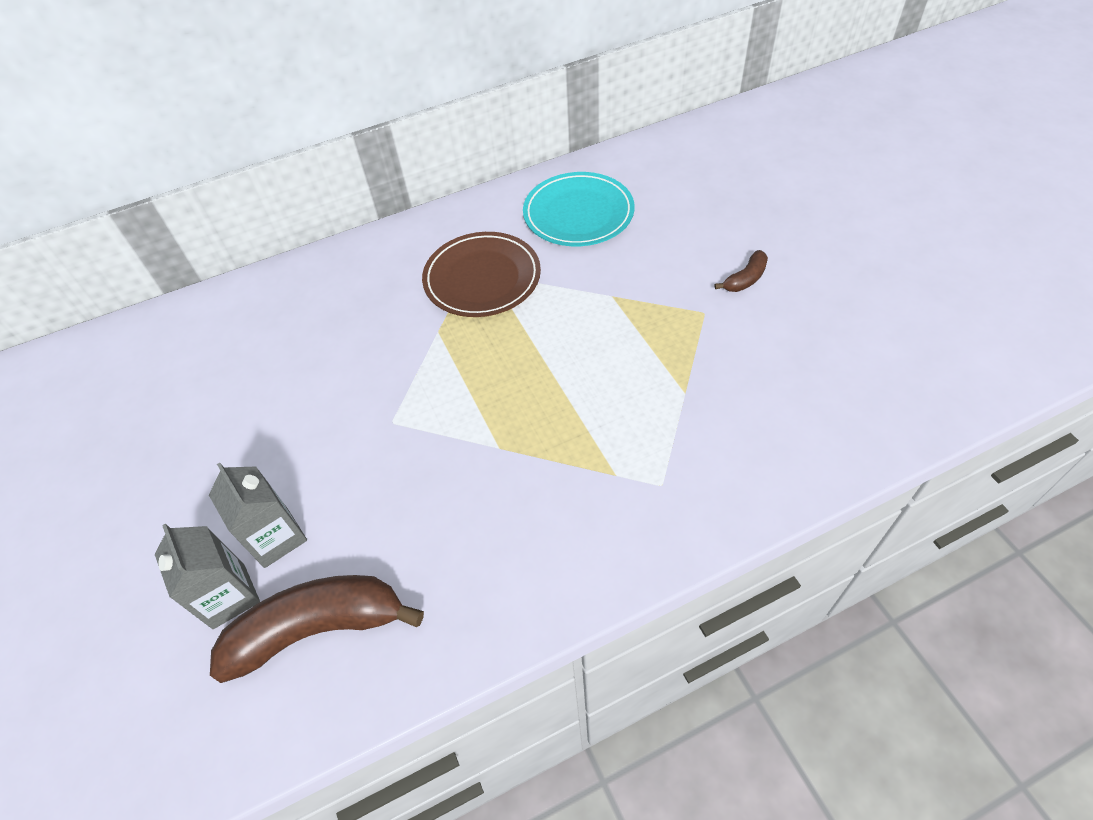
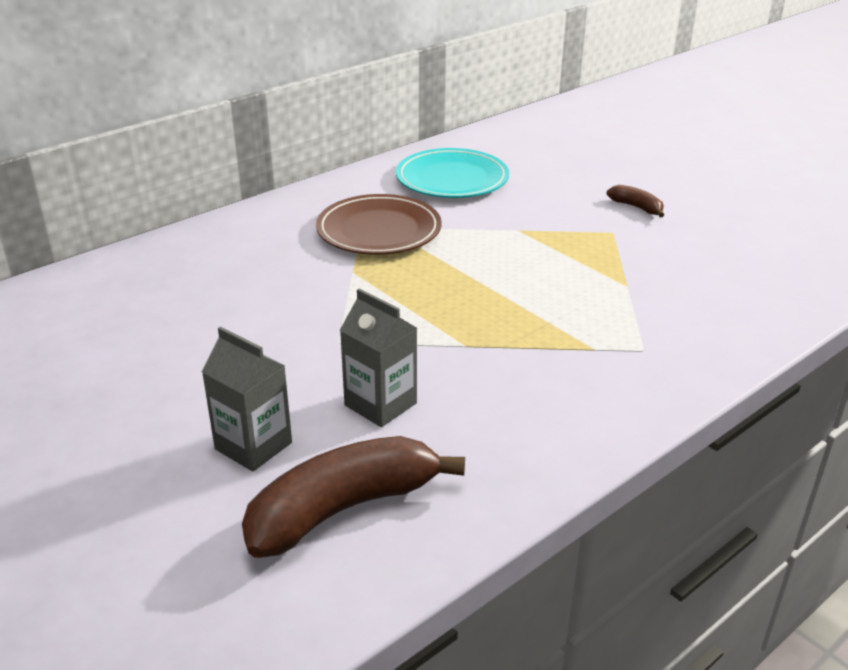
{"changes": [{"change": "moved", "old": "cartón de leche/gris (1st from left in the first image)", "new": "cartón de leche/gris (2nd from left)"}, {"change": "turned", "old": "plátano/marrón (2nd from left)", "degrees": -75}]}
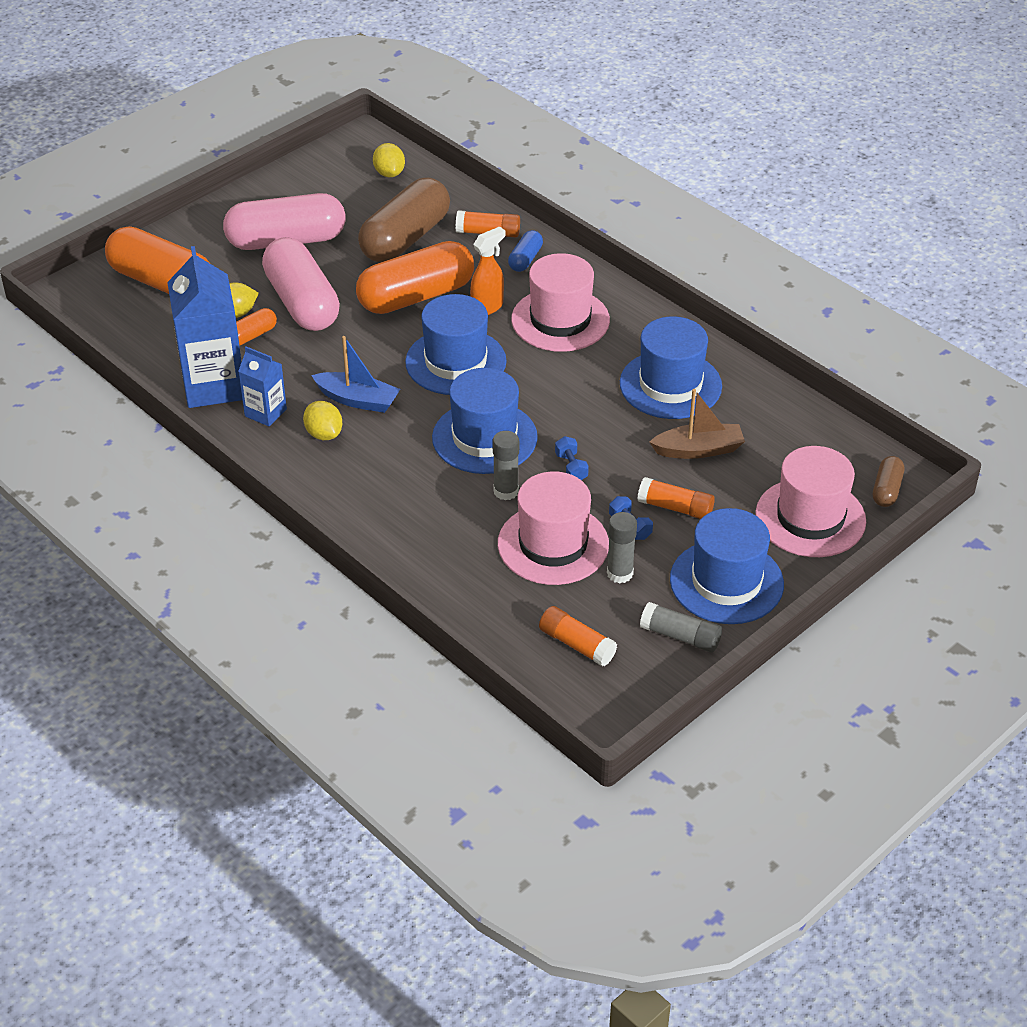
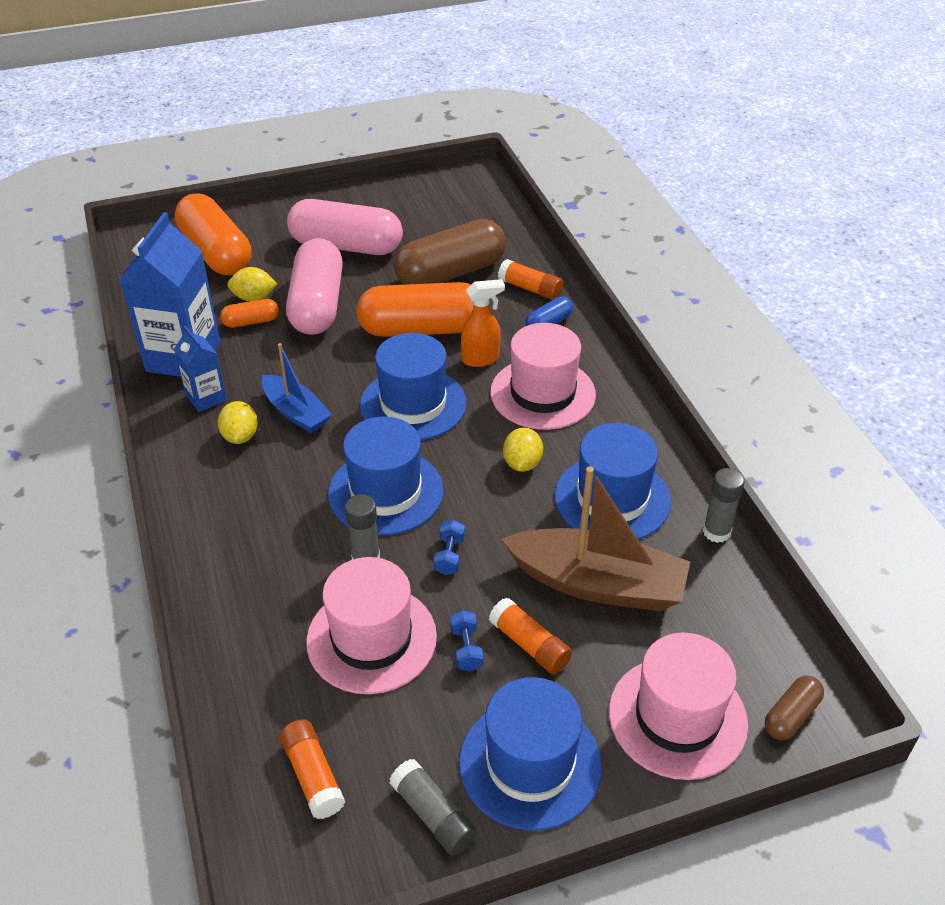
{"changes": [{"change": "moved", "old": "limón/amarillo (3rd from left)"}, {"change": "moved", "old": "barra de pegamento/gris (2nd from left in the first image)", "new": "barra de pegamento/gris (3rd from left)"}, {"change": "resized", "old": "barco/marrón", "factor": 1.67}]}
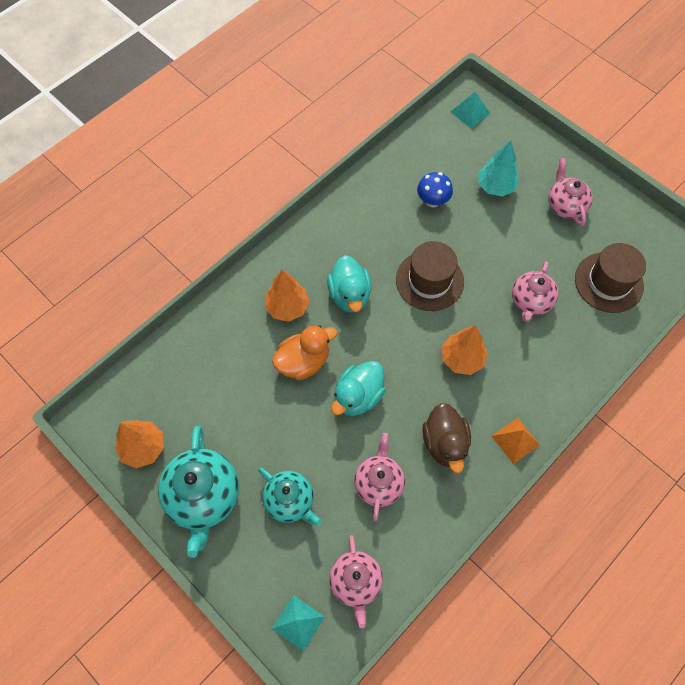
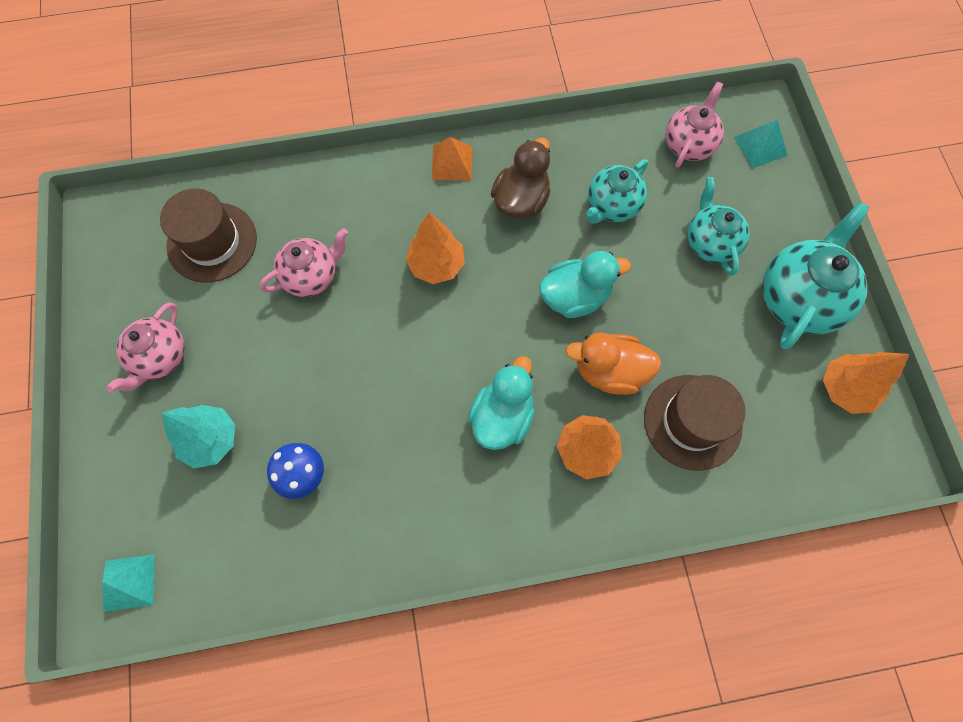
{"changes": [{"change": "moved", "old": "sombrero/marrón (1st from left in the first image)", "new": "sombrero/marrón (2nd from left)"}, {"change": "recoloured", "old": "tetera/rosa (2nd from left)", "new": "tetera/turquesa (1st from left)"}]}
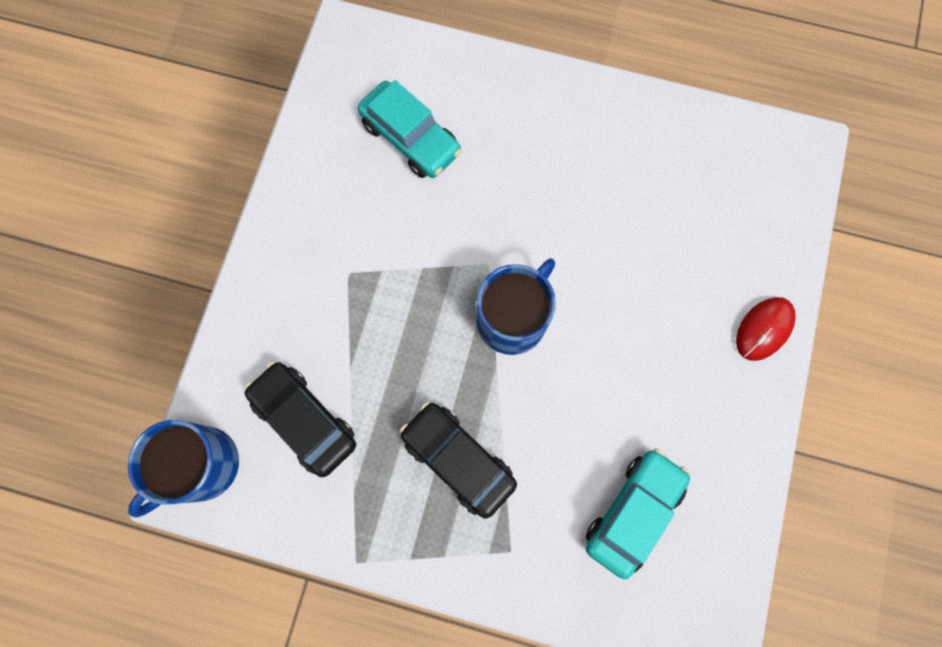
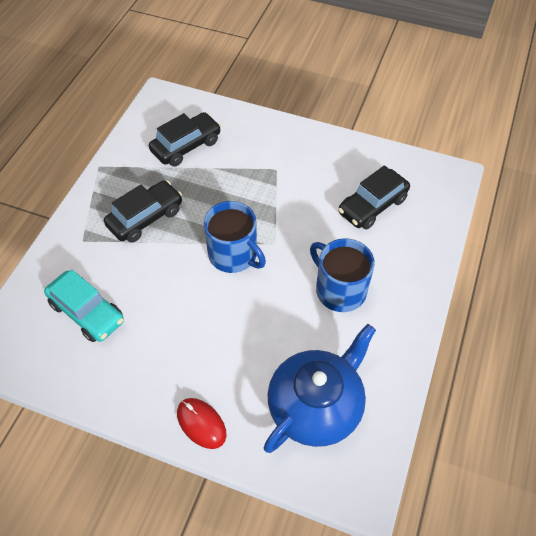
{"changes": [{"change": "added", "new": "tetera/azul"}, {"change": "moved", "old": "taza/azul (1st from left in the first image)", "new": "taza/azul (2nd from left)"}, {"change": "recoloured", "old": "coche/turquesa (1st from left)", "new": "coche/negro (3rd from left)"}]}
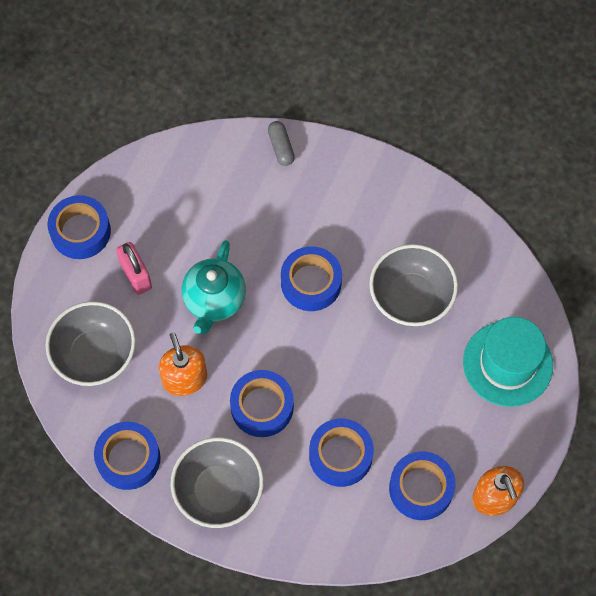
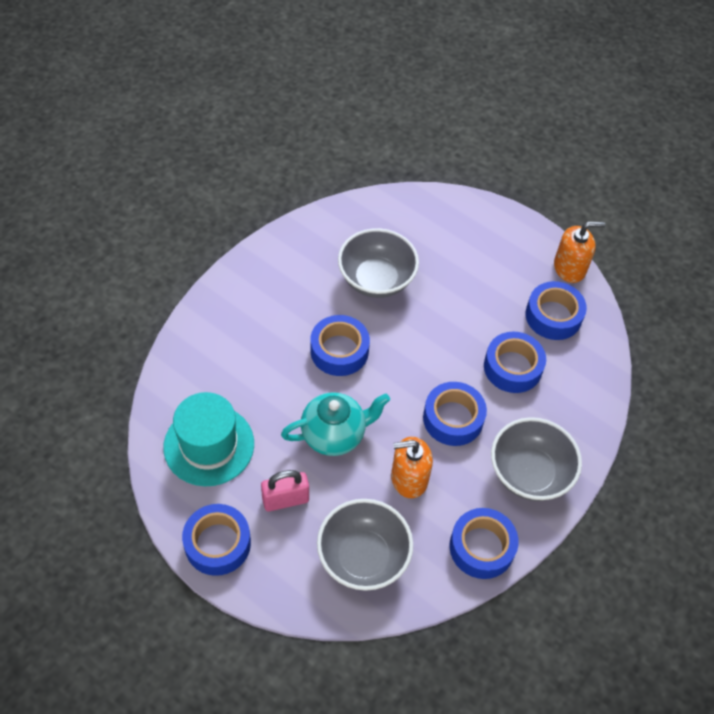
{"changes": [{"change": "removed", "old": "cápsula/gris"}, {"change": "moved", "old": "sombrero/turquesa"}, {"change": "turned", "old": "tetera/turquesa", "degrees": -45}]}
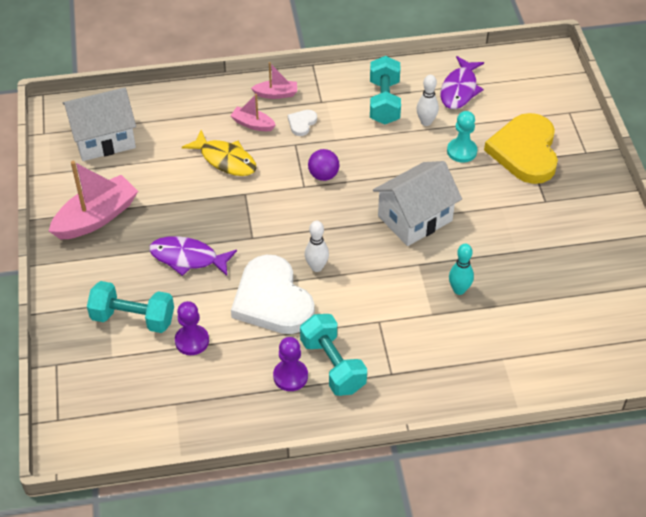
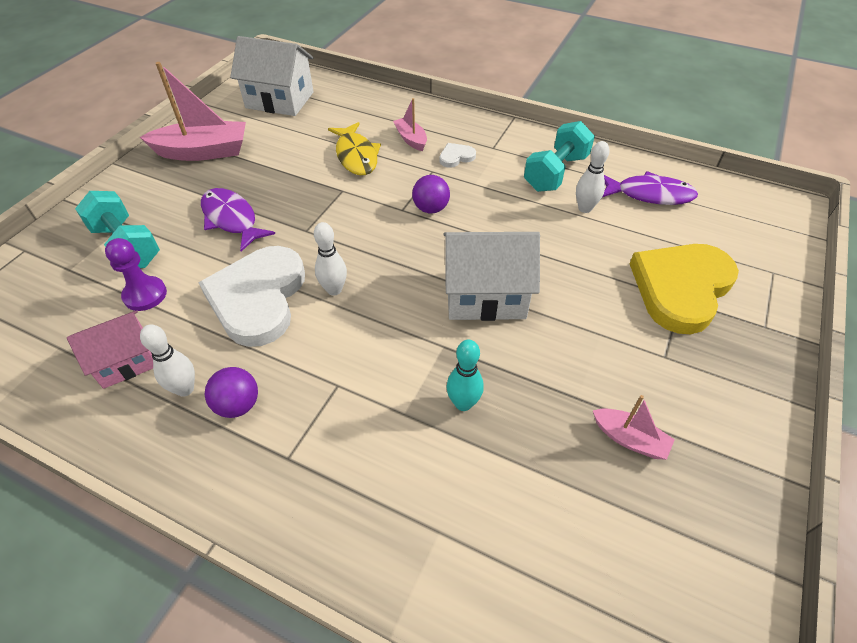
{"changes": [{"change": "removed", "old": "peón/turquesa"}, {"change": "added", "new": "casa/rosa"}, {"change": "moved", "old": "barco/rosa (3rd from left)"}, {"change": "replaced", "old": "peón/morado (2nd from left)", "new": "bolo/blanco (1st from left)"}, {"change": "replaced", "old": "mancuerna/turquesa (2nd from left)", "new": "pelota/morado (1st from left)"}, {"change": "turned", "old": "pez/morado (2nd from left)", "degrees": -135}]}
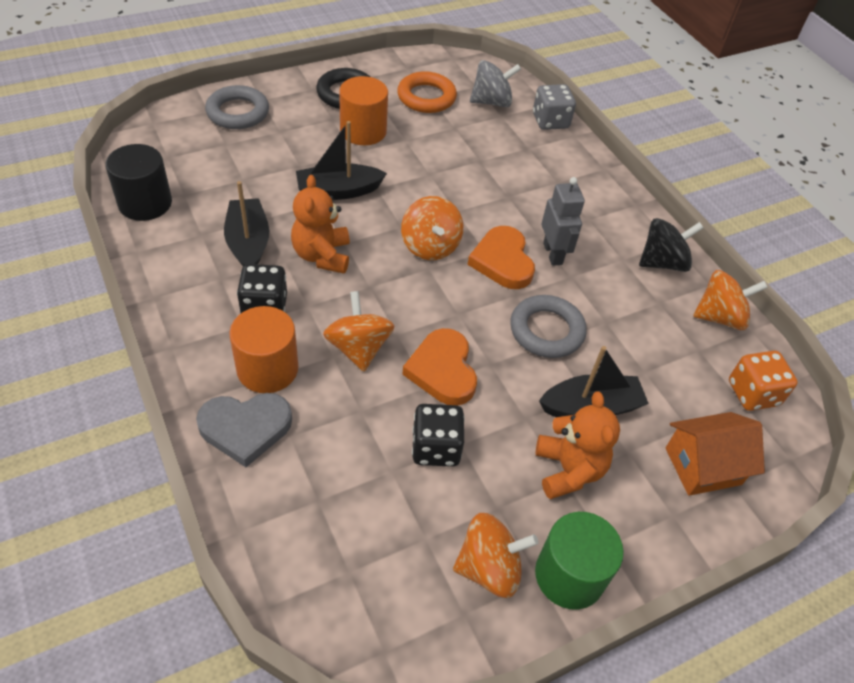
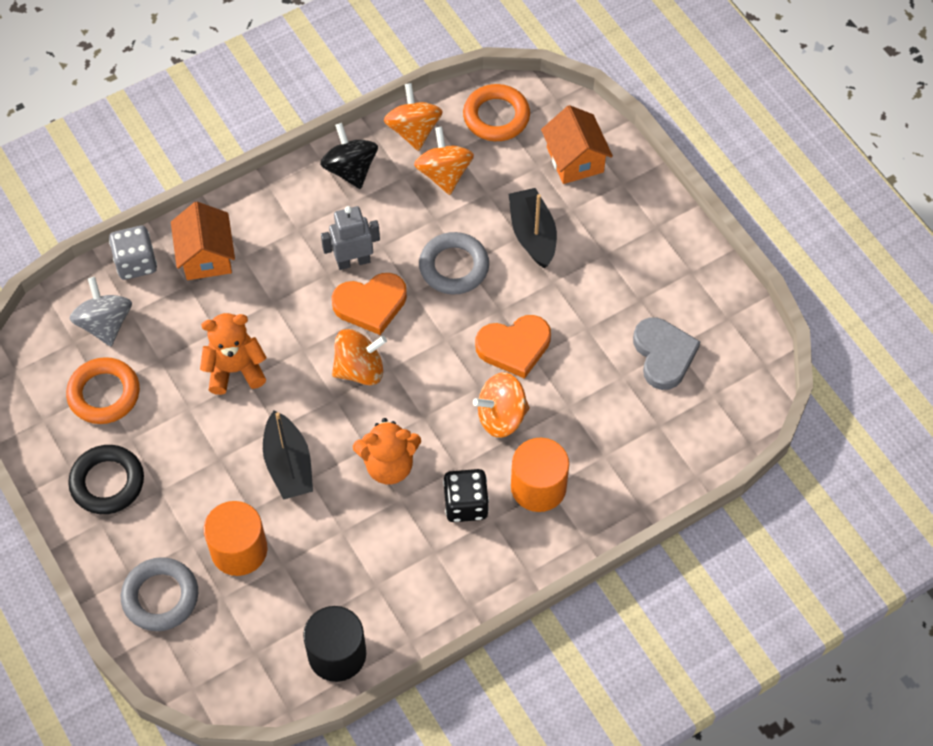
{"changes": [{"change": "removed", "old": "barco/negro (1st from left)"}, {"change": "removed", "old": "dado/negro (2nd from left)"}, {"change": "removed", "old": "cilindro/verde"}, {"change": "added", "new": "casa/naranja (1st from left)"}, {"change": "moved", "old": "corazón/gris"}, {"change": "moved", "old": "cilindro/naranja (2nd from left in the first image)", "new": "cilindro/naranja (1st from left)"}, {"change": "moved", "old": "peonza/naranja (3rd from left)"}, {"change": "moved", "old": "osito/naranja (2nd from left in the first image)", "new": "osito/naranja (1st from left)"}, {"change": "replaced", "old": "dado/naranja", "new": "anillo/naranja (2nd from left)"}]}
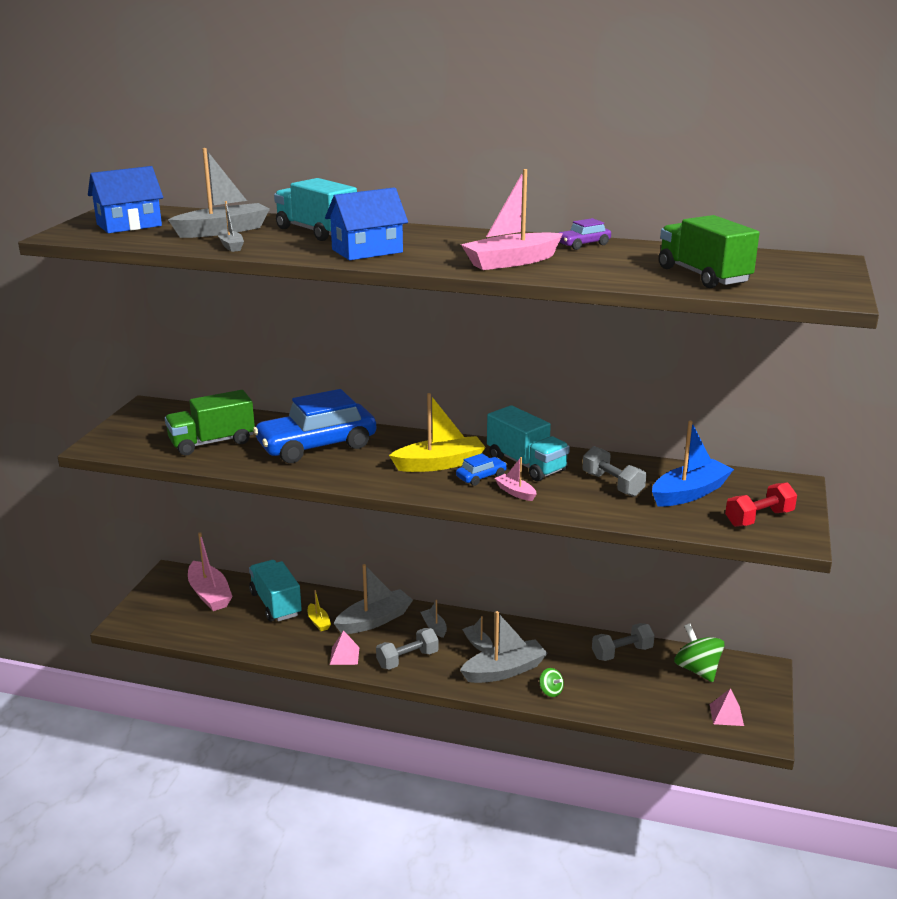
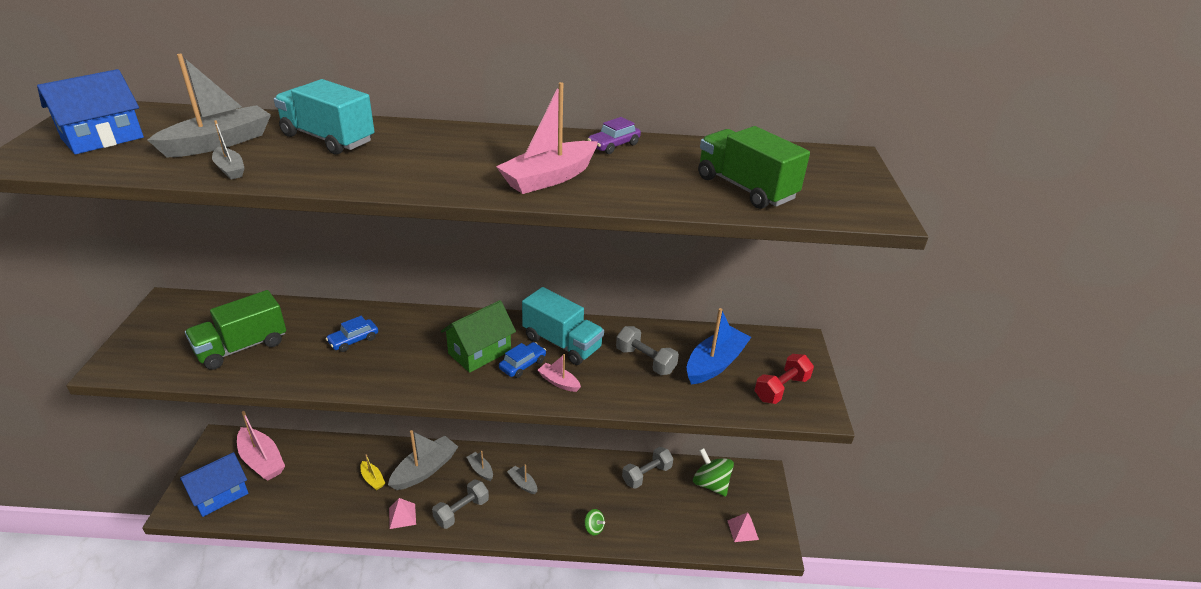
{"changes": [{"change": "removed", "old": "camión/turquesa (1st from left)"}, {"change": "removed", "old": "barco/gris (6th from left)"}, {"change": "moved", "old": "casa/azul (2nd from left)"}, {"change": "replaced", "old": "barco/amarillo (2nd from left)", "new": "casa/verde"}, {"change": "resized", "old": "coche/azul (1st from left)", "factor": 0.42}]}
